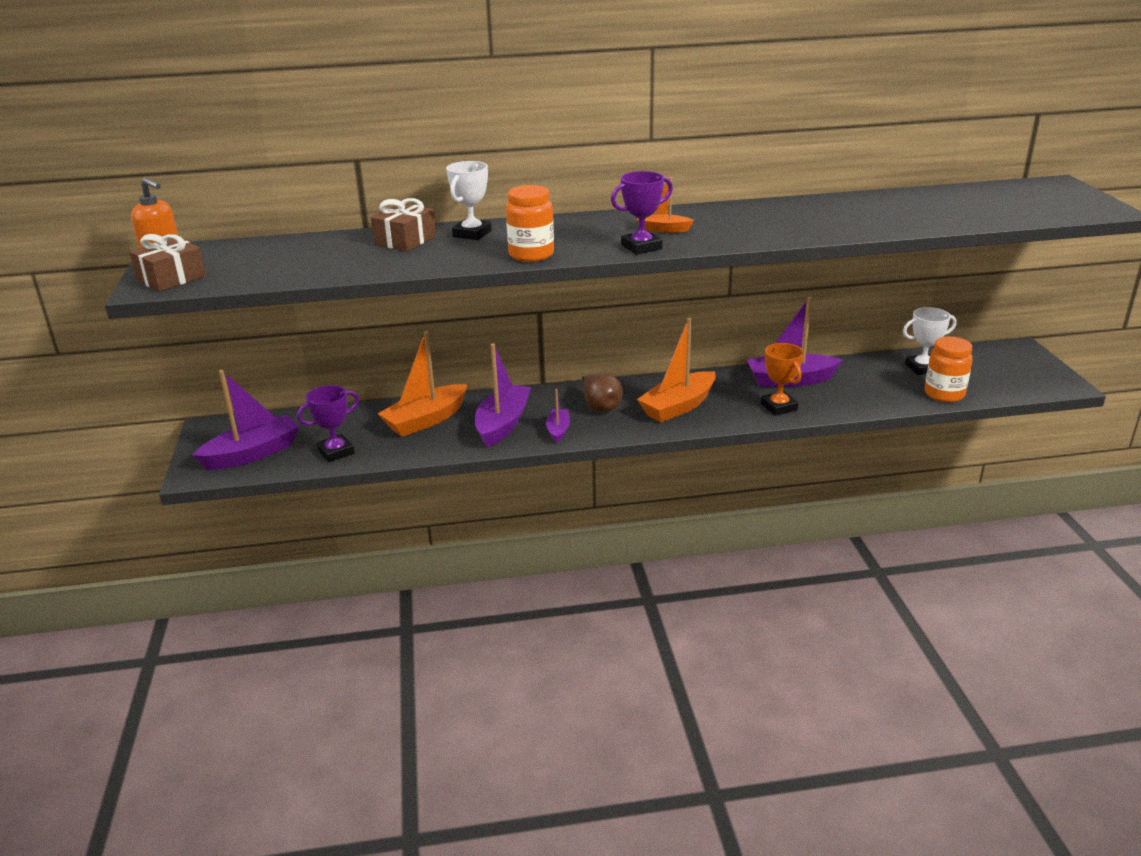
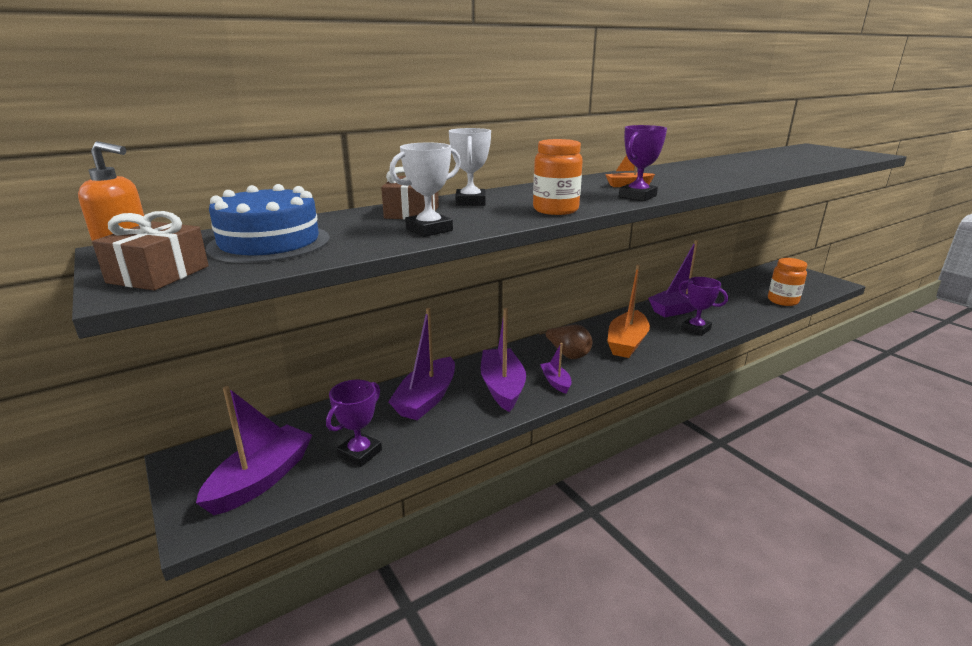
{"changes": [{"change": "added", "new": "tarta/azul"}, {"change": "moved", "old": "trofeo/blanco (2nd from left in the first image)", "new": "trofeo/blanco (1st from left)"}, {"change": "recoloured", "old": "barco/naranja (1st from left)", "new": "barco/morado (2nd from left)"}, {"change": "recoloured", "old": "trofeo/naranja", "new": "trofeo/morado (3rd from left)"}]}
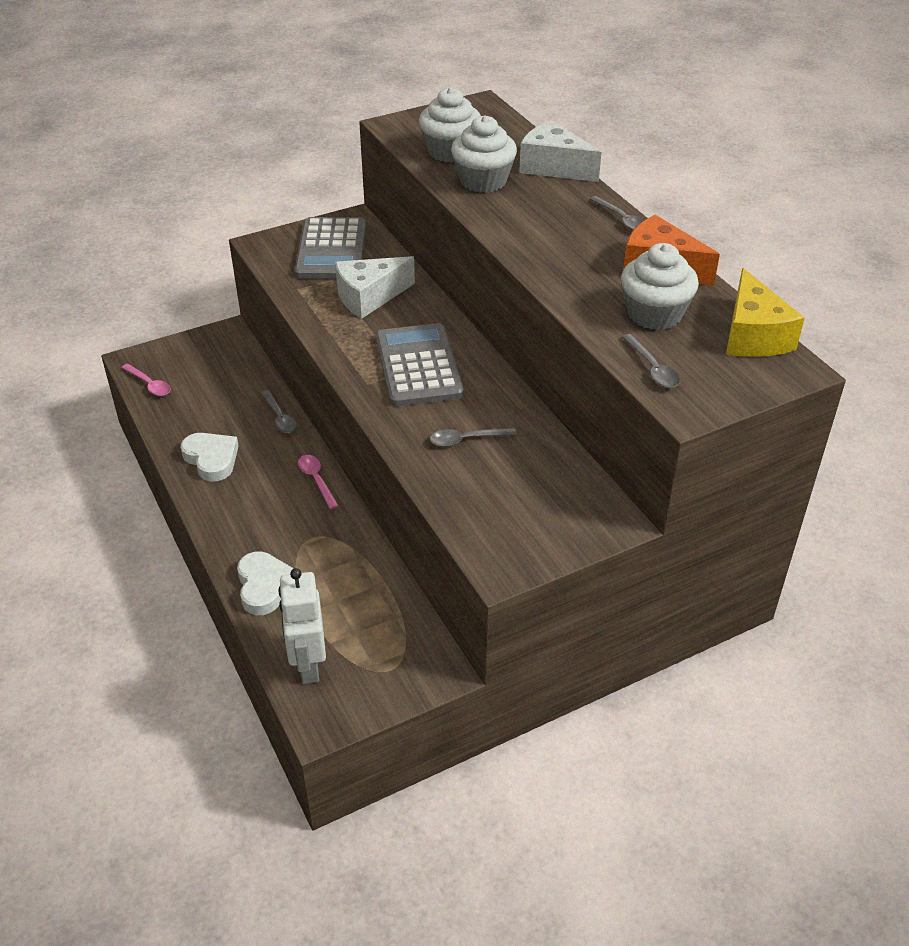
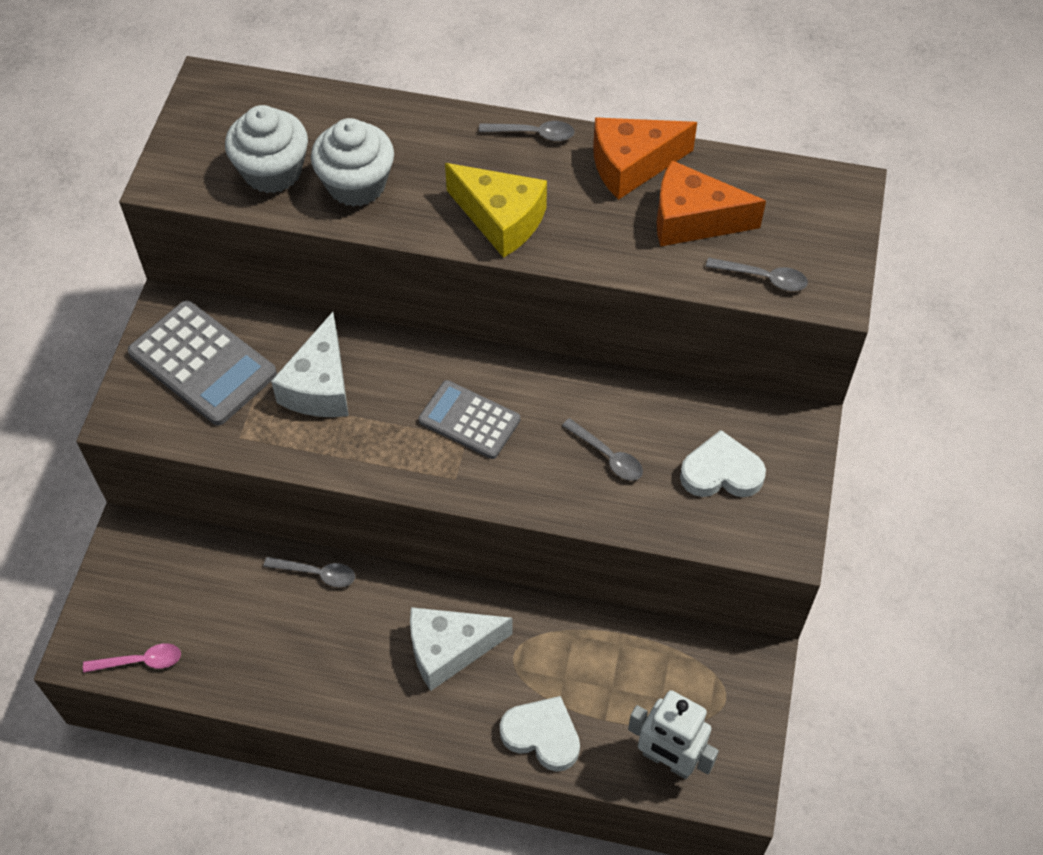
{"changes": [{"change": "removed", "old": "cuchara/rosa (2nd from left)"}, {"change": "moved", "old": "corazón/blanco (1st from left in the first image)", "new": "corazón/blanco (2nd from left)"}, {"change": "moved", "old": "queso/blanco (2nd from left)"}, {"change": "moved", "old": "queso/amarillo"}, {"change": "replaced", "old": "magdalena/blanco (3rd from left)", "new": "queso/naranja (2nd from left)"}, {"change": "turned", "old": "cuchara/gris (2nd from left in the first image)", "degrees": -75}, {"change": "resized", "old": "calculadora/gris (2nd from left)", "factor": 0.65}]}
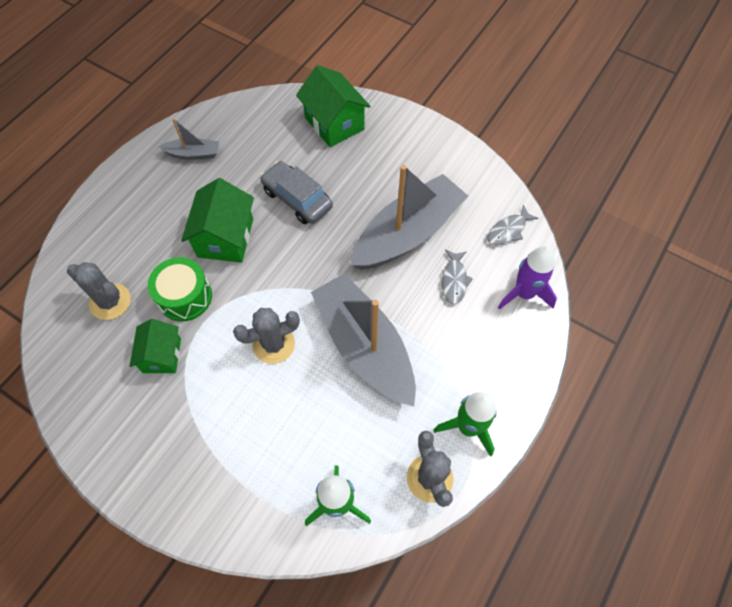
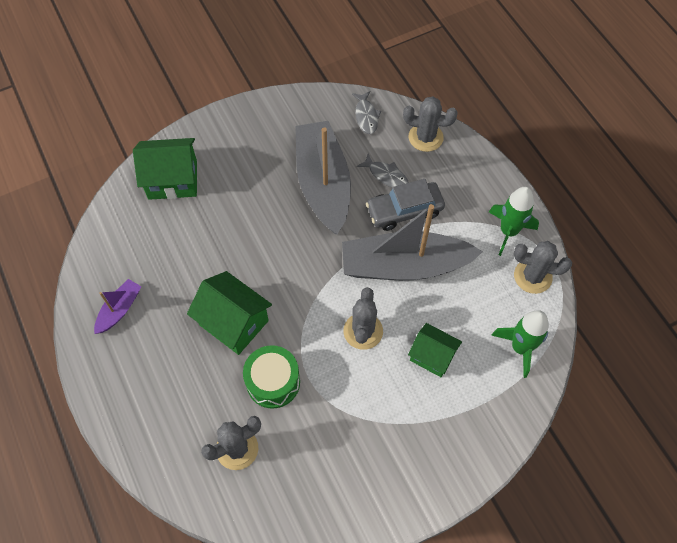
{"changes": [{"change": "moved", "old": "casa/verde (1st from left in the first image)", "new": "casa/verde (3rd from left)"}, {"change": "moved", "old": "coche/gris"}, {"change": "replaced", "old": "cohete/morado", "new": "cactus/gris (3rd from left)"}, {"change": "recoloured", "old": "barco/gris (1st from left)", "new": "barco/morado"}]}
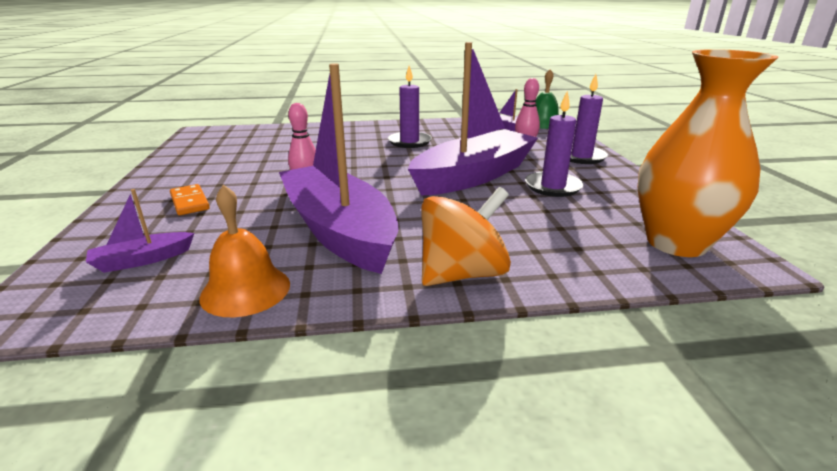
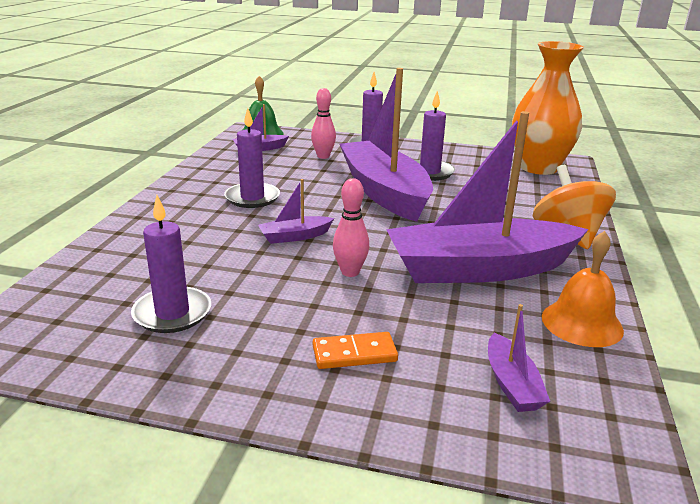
{"changes": [{"change": "added", "new": "vela/morado (1st from left)"}, {"change": "added", "new": "barco/morado (2nd from left)"}]}
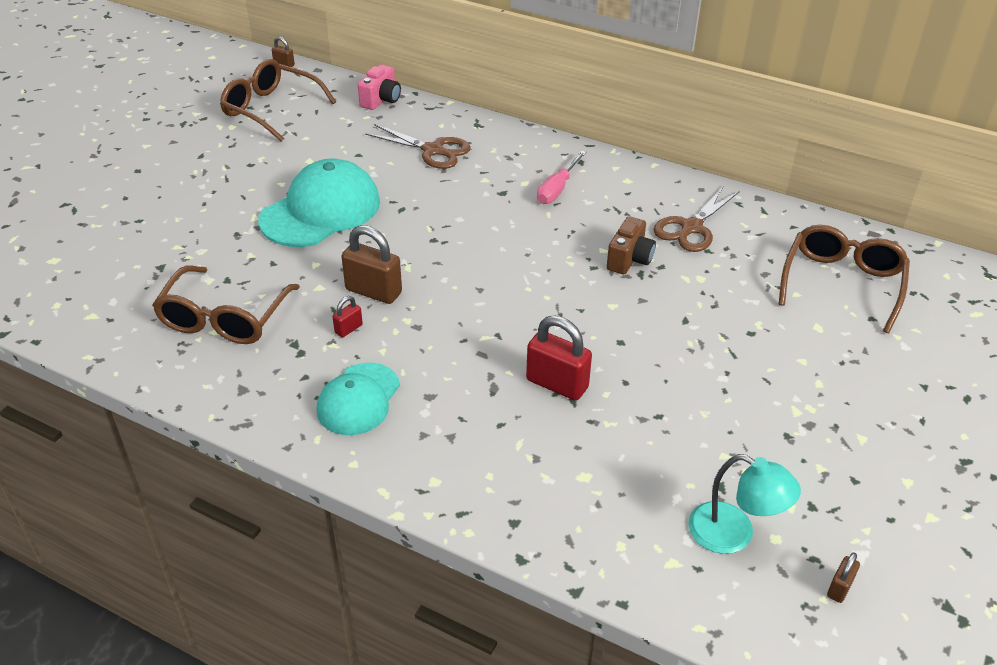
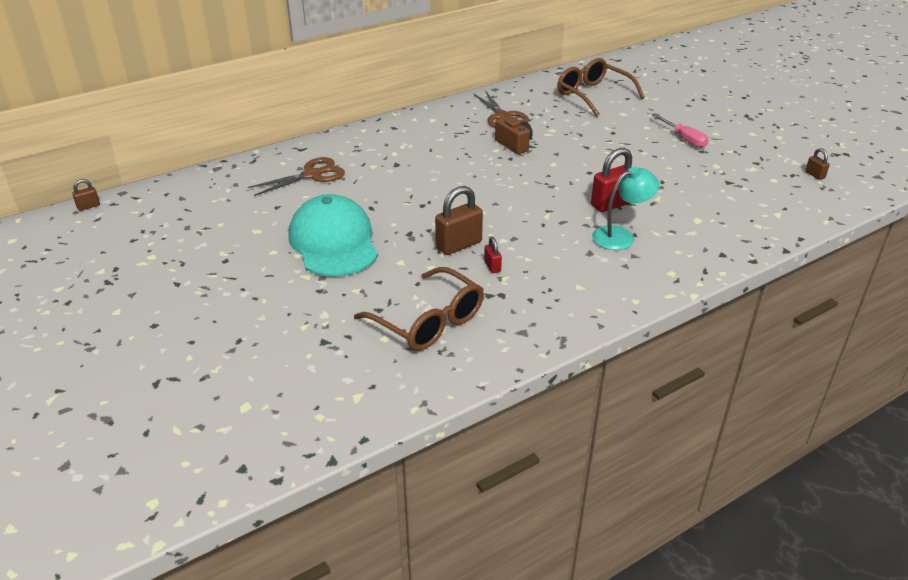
{"changes": [{"change": "removed", "old": "gafas/marrón (2nd from left)"}, {"change": "removed", "old": "gorra/turquesa (2nd from left)"}, {"change": "removed", "old": "cámara/rosa"}, {"change": "moved", "old": "destornillador/rosa"}, {"change": "moved", "old": "lámpara/turquesa"}]}
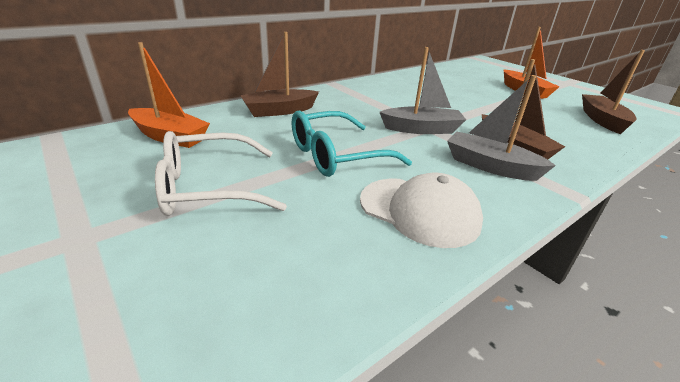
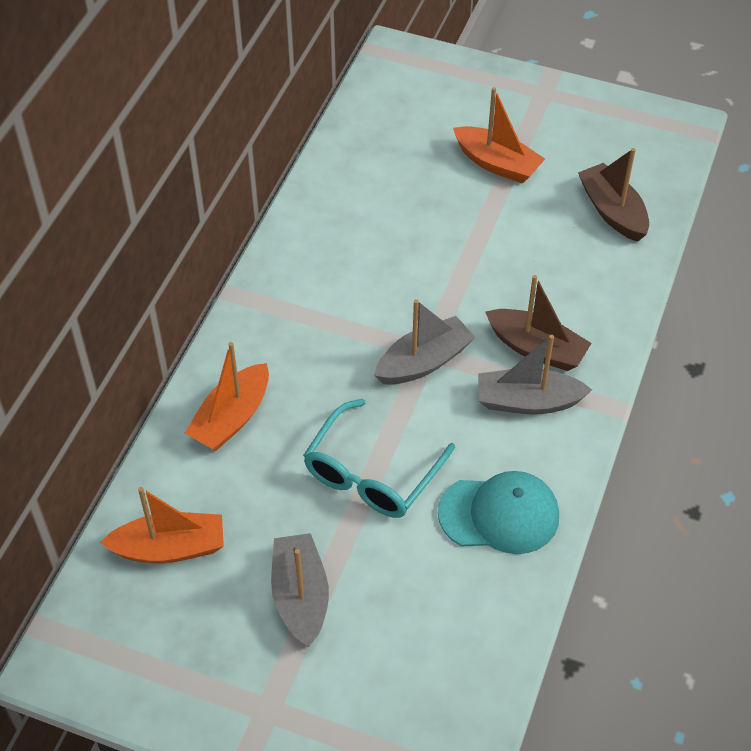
{"changes": [{"change": "replaced", "old": "gafas/blanco", "new": "barco/gris (1st from left)"}, {"change": "recoloured", "old": "barco/marrón (1st from left)", "new": "barco/naranja (2nd from left)"}, {"change": "recoloured", "old": "gorra/blanco", "new": "gorra/turquesa"}]}
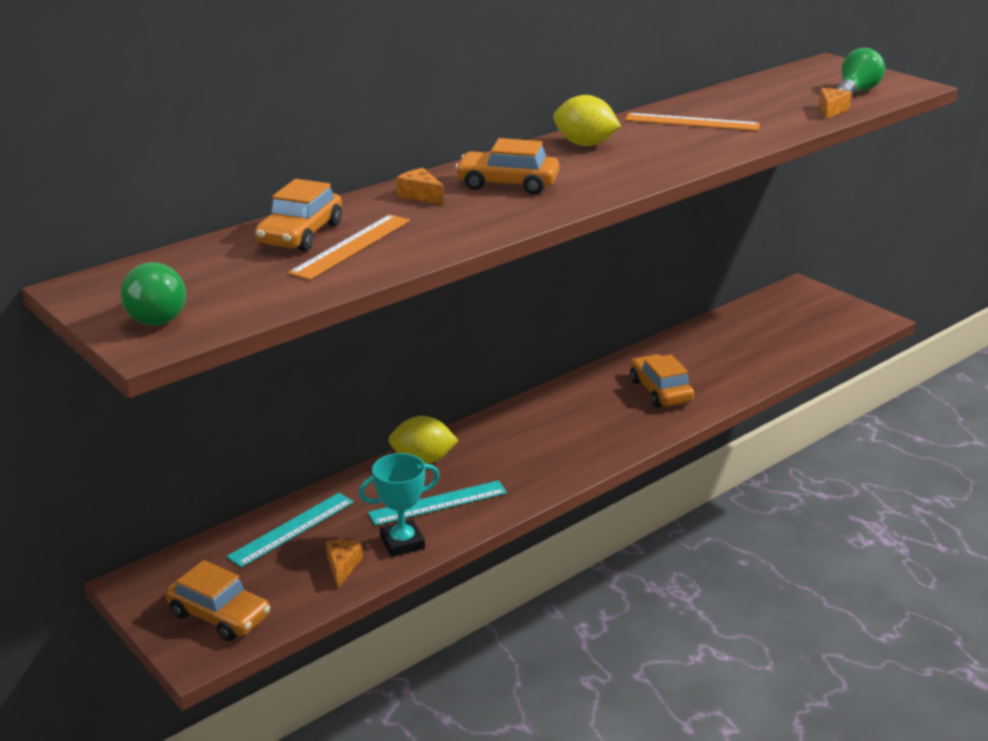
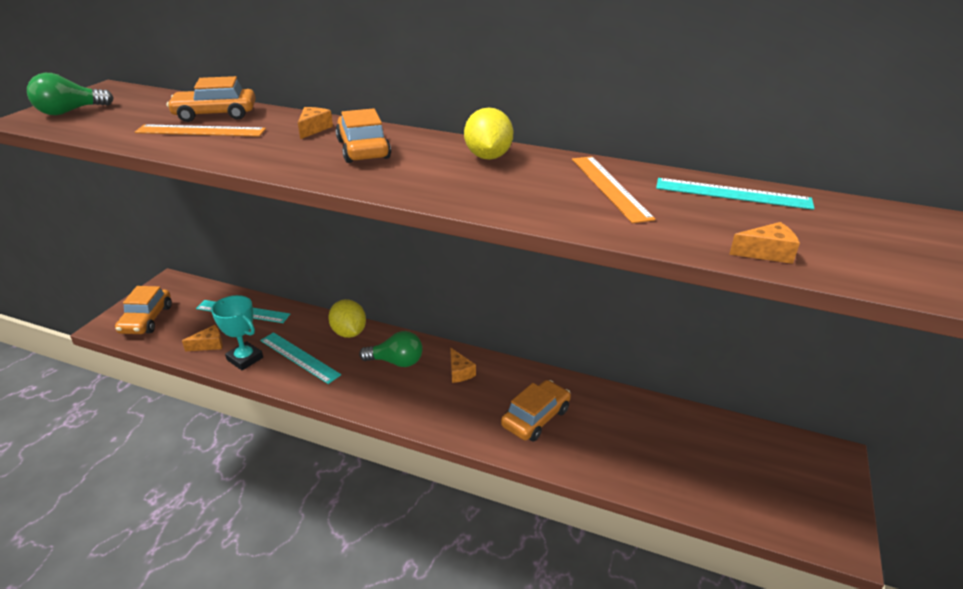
{"changes": [{"change": "added", "new": "queso/naranja (3rd from left)"}, {"change": "added", "new": "regla/turquesa (3rd from left)"}, {"change": "moved", "old": "bombilla/verde (2nd from left)"}]}
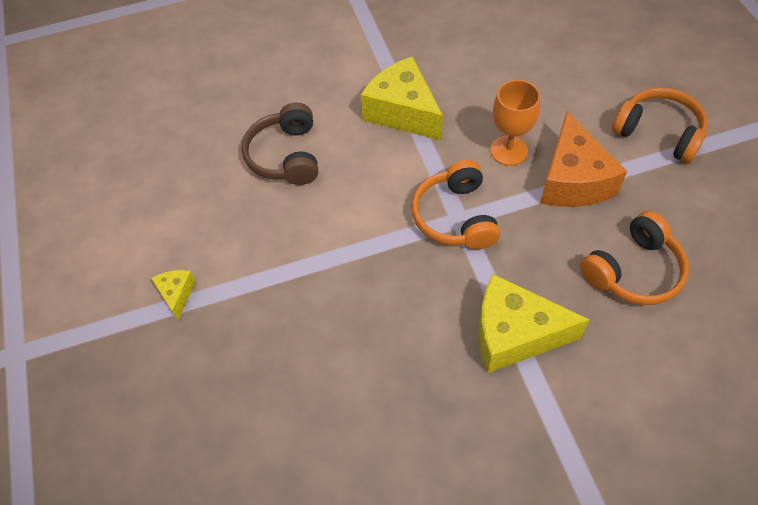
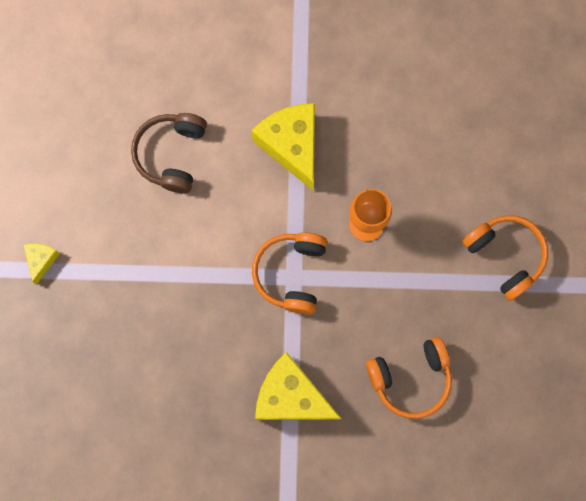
{"changes": [{"change": "removed", "old": "queso/naranja"}]}
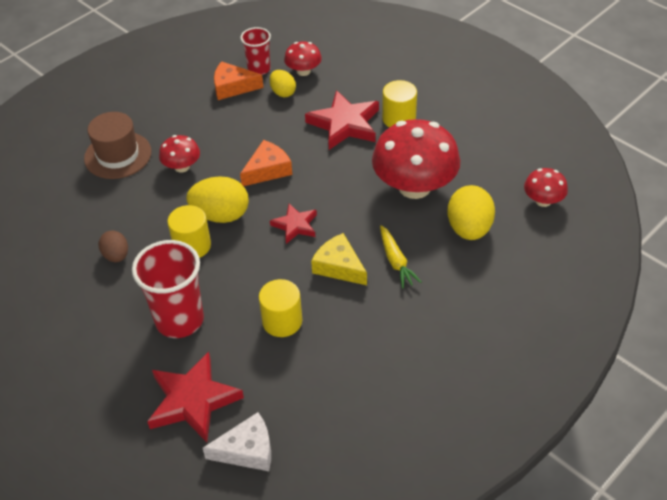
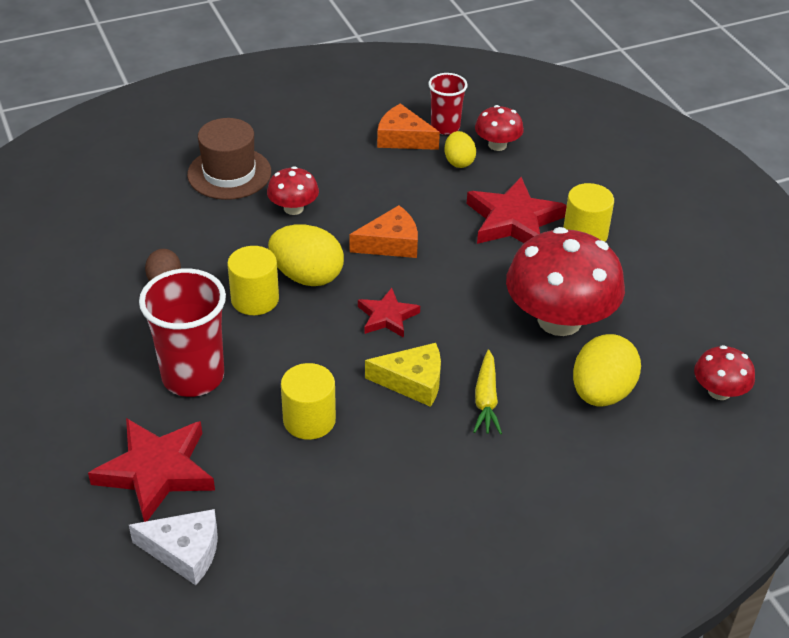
{"changes": [{"change": "turned", "old": "queso/amarillo", "degrees": 120}]}
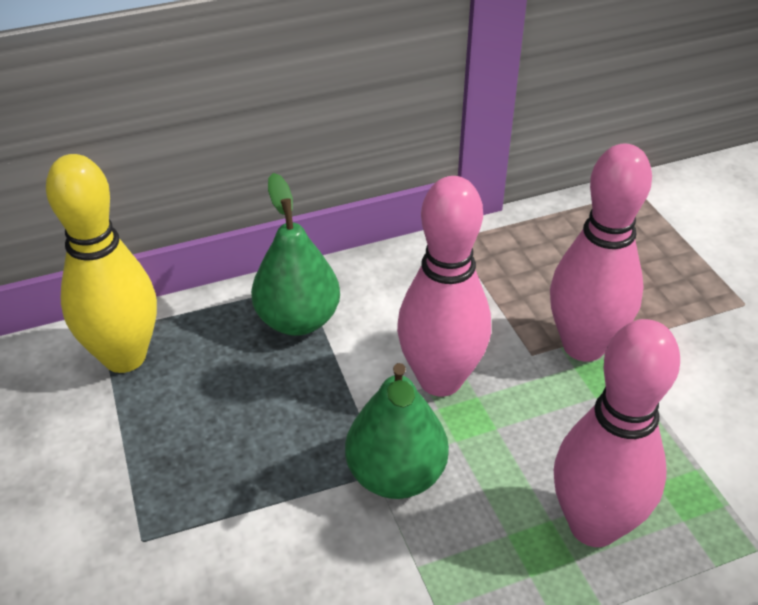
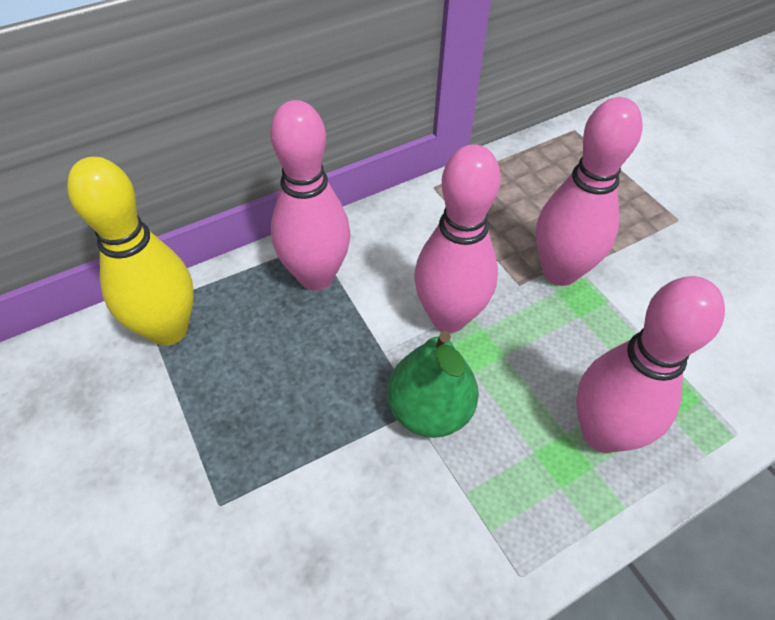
{"changes": [{"change": "replaced", "old": "pera/verde (1st from left)", "new": "bolo/rosa (1st from left)"}]}
